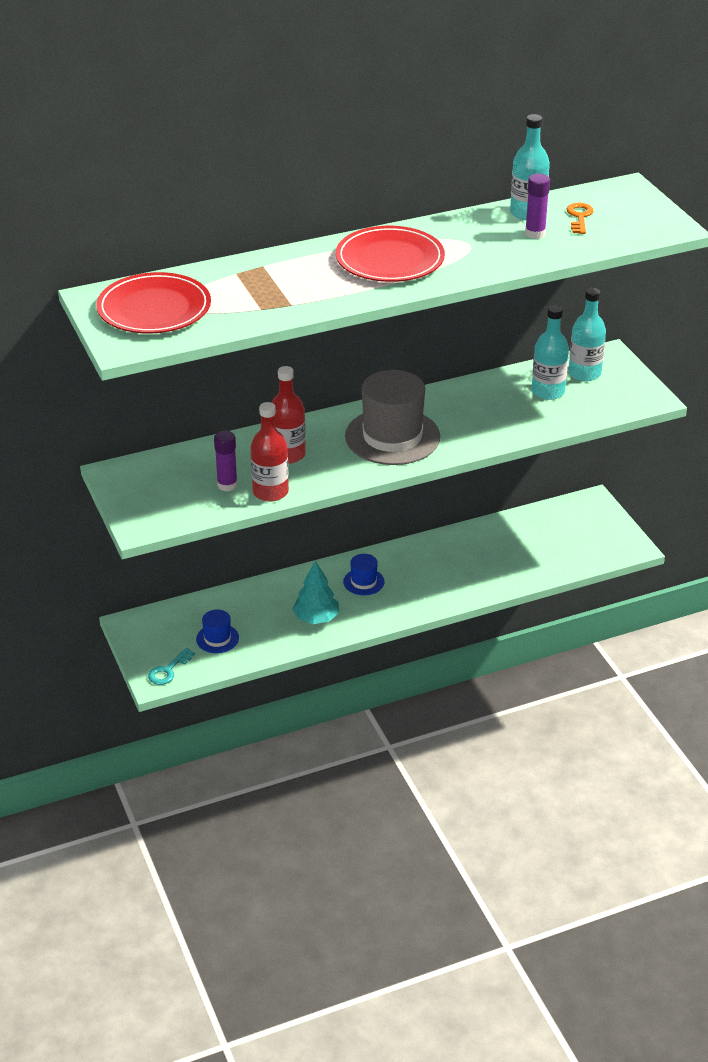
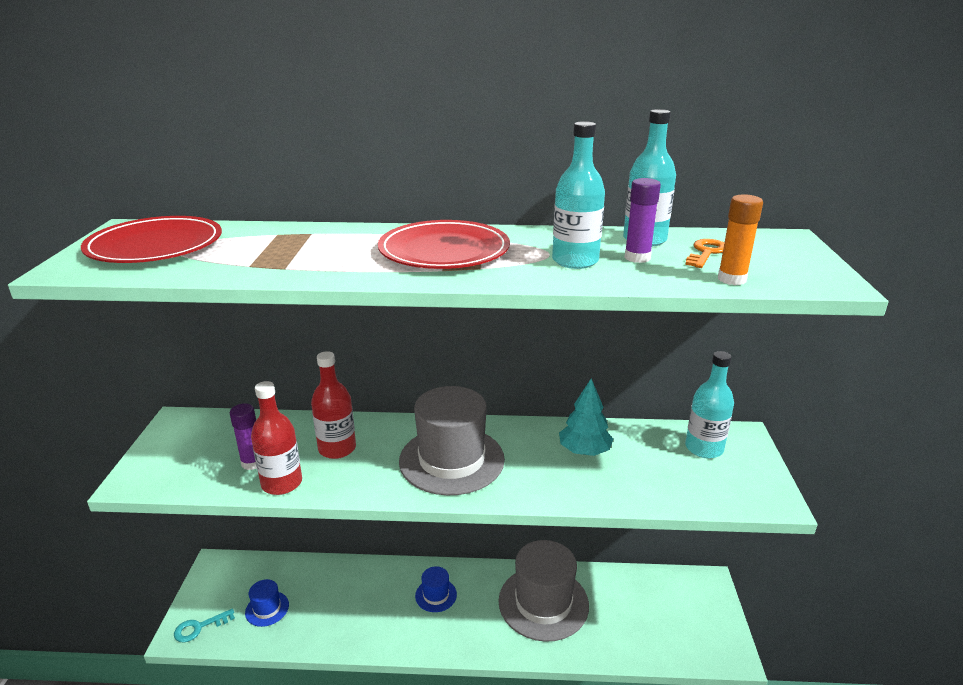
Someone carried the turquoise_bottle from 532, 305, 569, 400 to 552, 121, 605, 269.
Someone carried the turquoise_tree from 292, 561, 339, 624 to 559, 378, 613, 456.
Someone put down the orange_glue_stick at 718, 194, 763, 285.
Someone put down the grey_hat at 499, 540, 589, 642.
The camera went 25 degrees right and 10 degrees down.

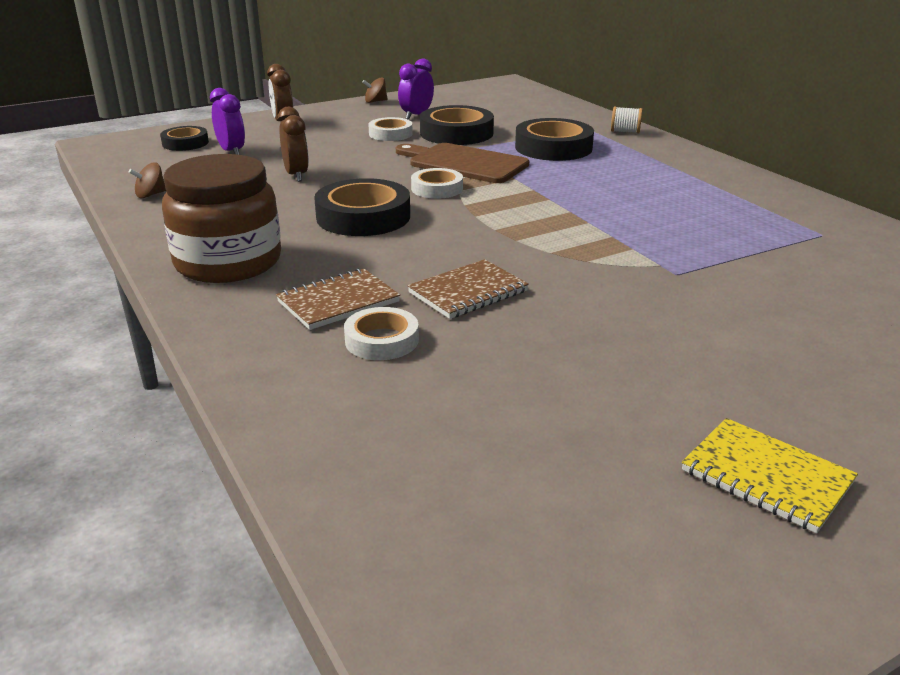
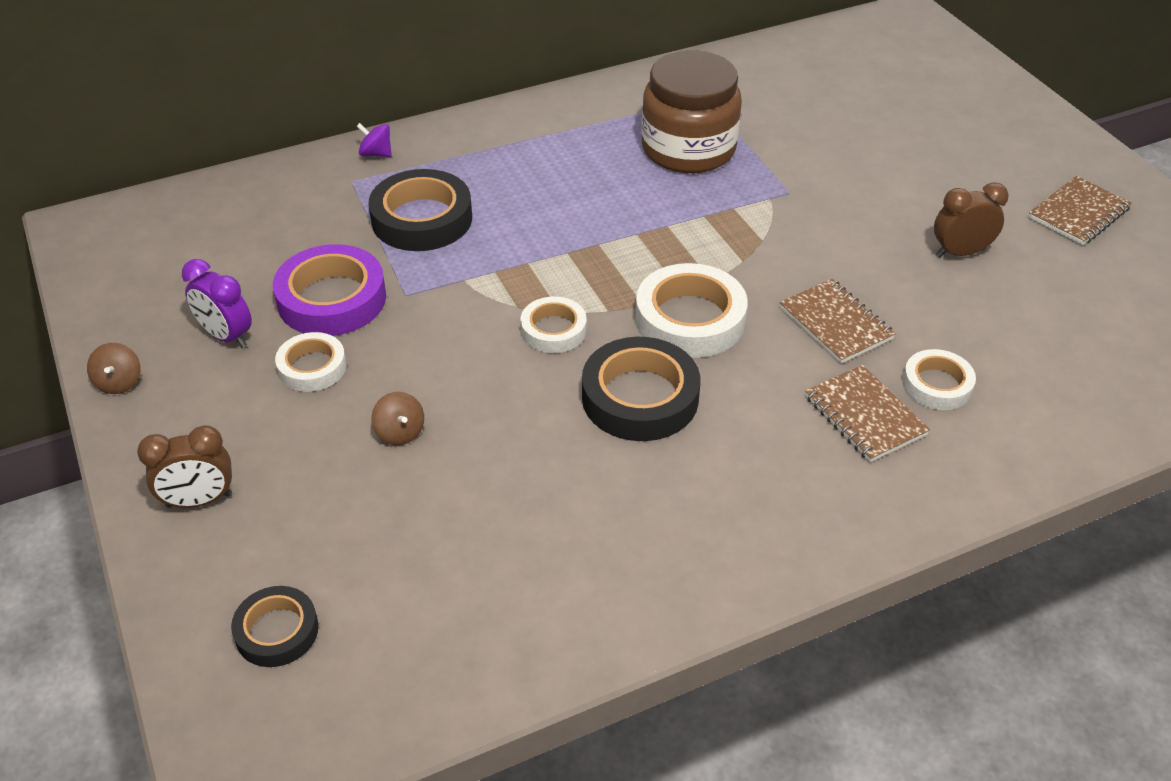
Someone took away the purple_clock at 210, 88, 245, 155.
Someone repainted the black_tape at 420, 105, 494, 145, which became the purple_tape at 273, 244, 386, 336.
Someone swapped the white_spool at 611, 106, 642, 134 for the purple_spinning_top at 357, 123, 392, 157.
Someone carried the brown_clock from 278, 107, 309, 182 to 934, 182, 1008, 257.
Someone took away the brown_cutting_board at 396, 143, 529, 183.
Someone carried the brown_jar from 162, 154, 281, 283 to 641, 50, 742, 173.
Someone carried the brown_spinning_top from 129, 163, 166, 198 to 371, 392, 424, 445.
Someone repainted the yellow_notebook at 682, 418, 858, 533, which became the brown_notebook at 1028, 176, 1132, 245.
Someone put down the white_tape at 635, 263, 748, 358.
The camera went 85 degrees left and 15 degrees up.

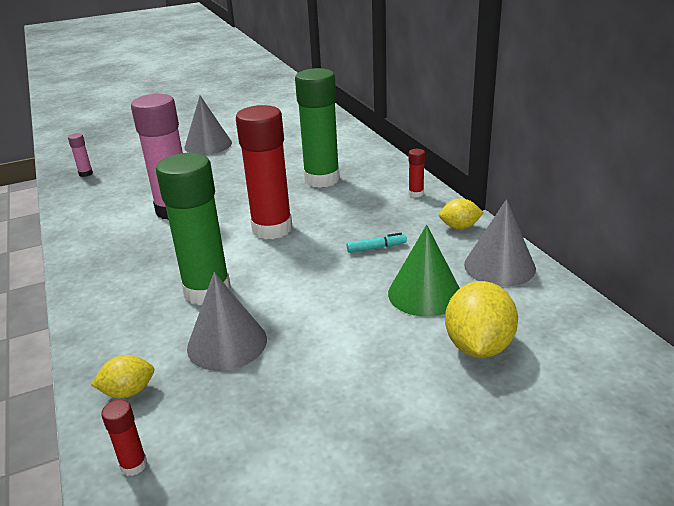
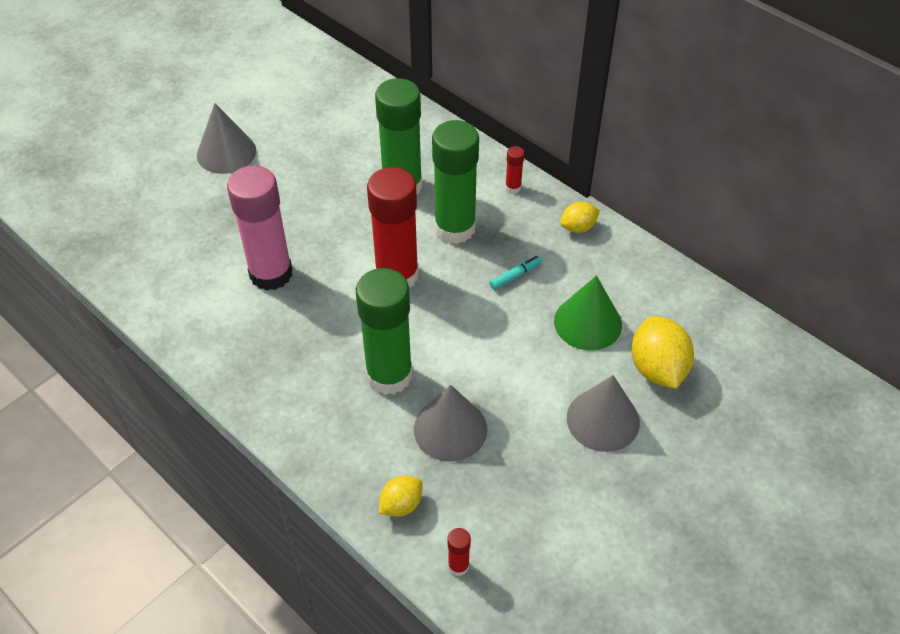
Someone took away the pink_glue_stick at 68, 133, 93, 177.
Someone carried the grey_cone from 464, 199, 536, 287 to 567, 375, 640, 452.
Someone put down the green_glue_stick at 432, 120, 479, 244.
The camera went 25 degrees left and 20 degrees up.

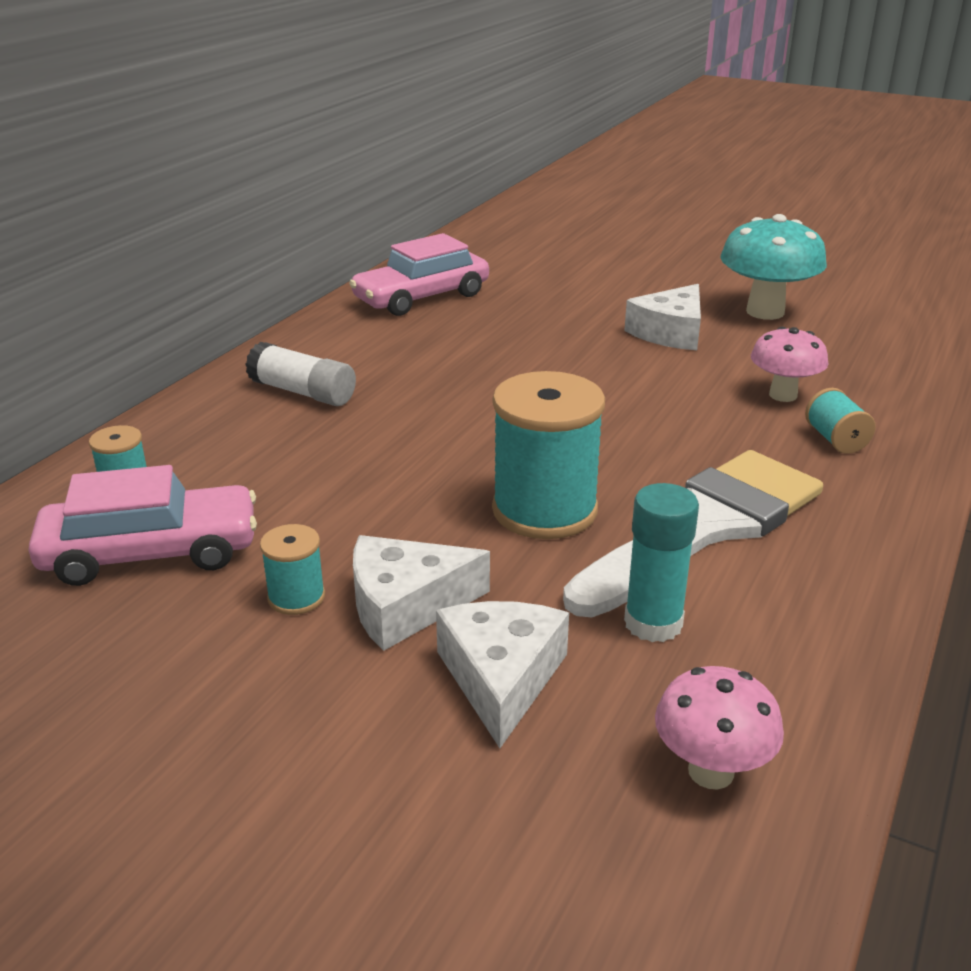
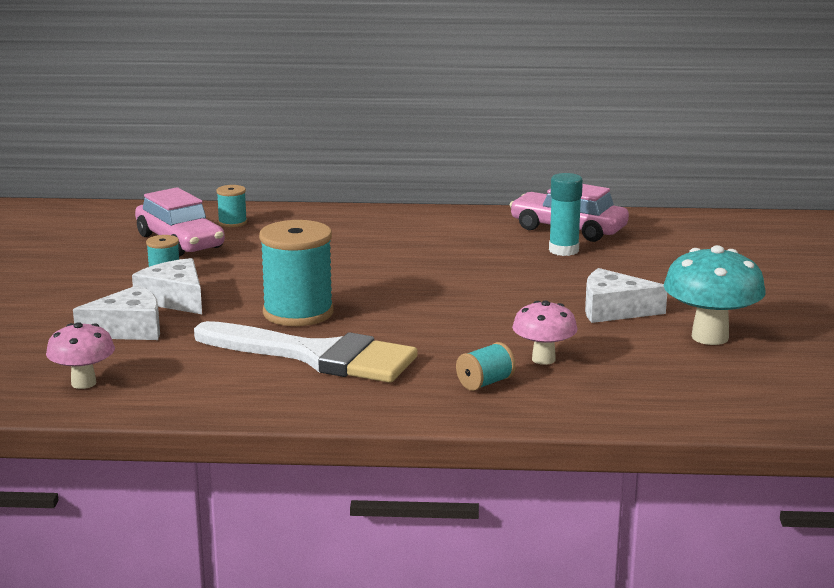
Someone took away the white_glue_stick at 245, 342, 356, 406.
Someone carried the turquoise_glue_stick from 624, 483, 699, 642 to 549, 173, 583, 256.
The camera went 65 degrees right and 10 degrees down.

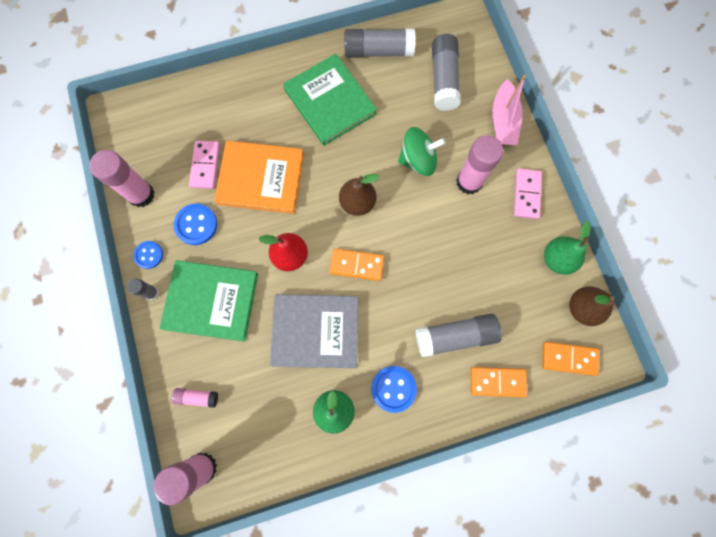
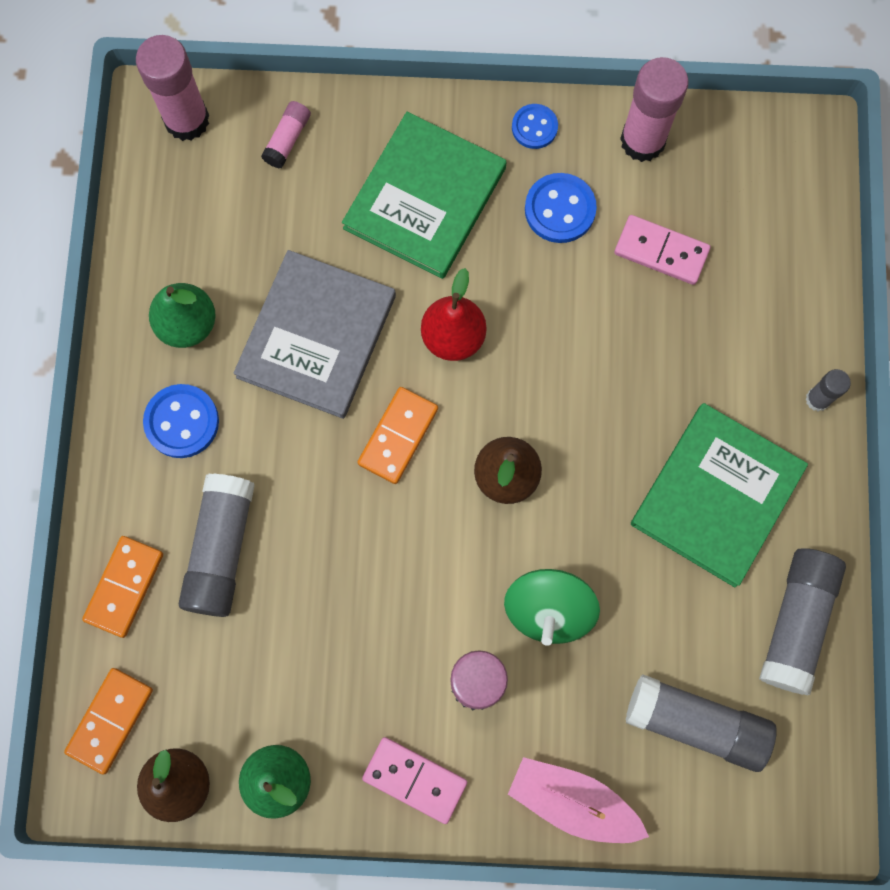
Someone rotated the green_book at 283, 54, 377, 146 by 45 degrees counterclockwise.
Someone took away the orange_book at 214, 141, 304, 214.
Someone carried the grey_glue_stick from 127, 278, 159, 300 to 805, 369, 851, 411.
The camera went 110 degrees right and 0 degrees up.

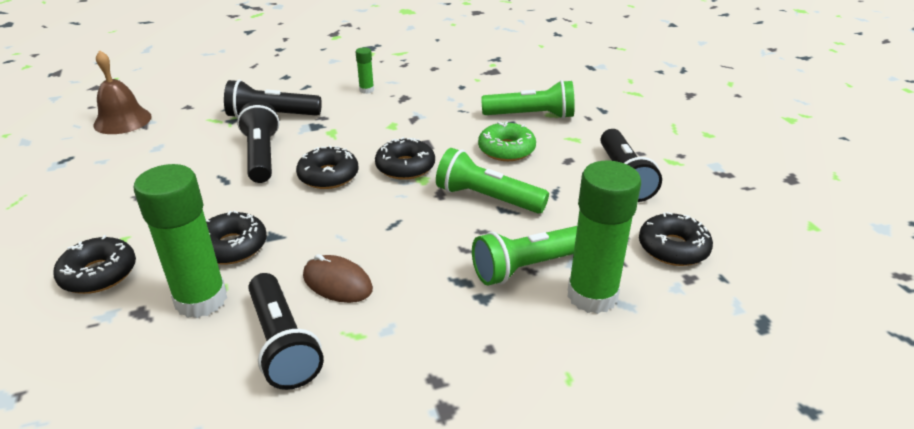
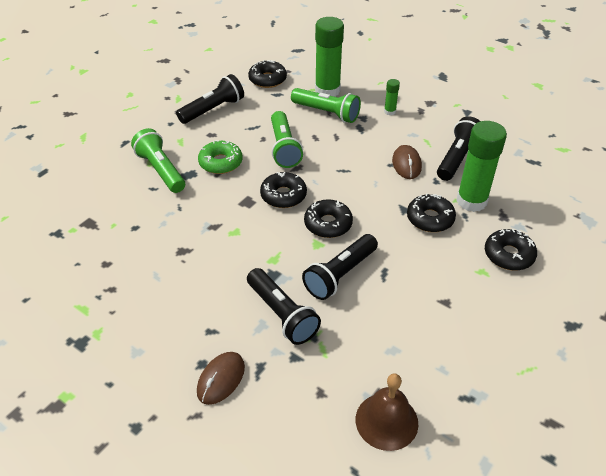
Someone carried the green_glue_stick from 356, 47, 374, 94 to 384, 79, 400, 115.
Someone put down the brown_mouse at 197, 352, 245, 405.
The camera went 125 degrees left and 10 degrees up.

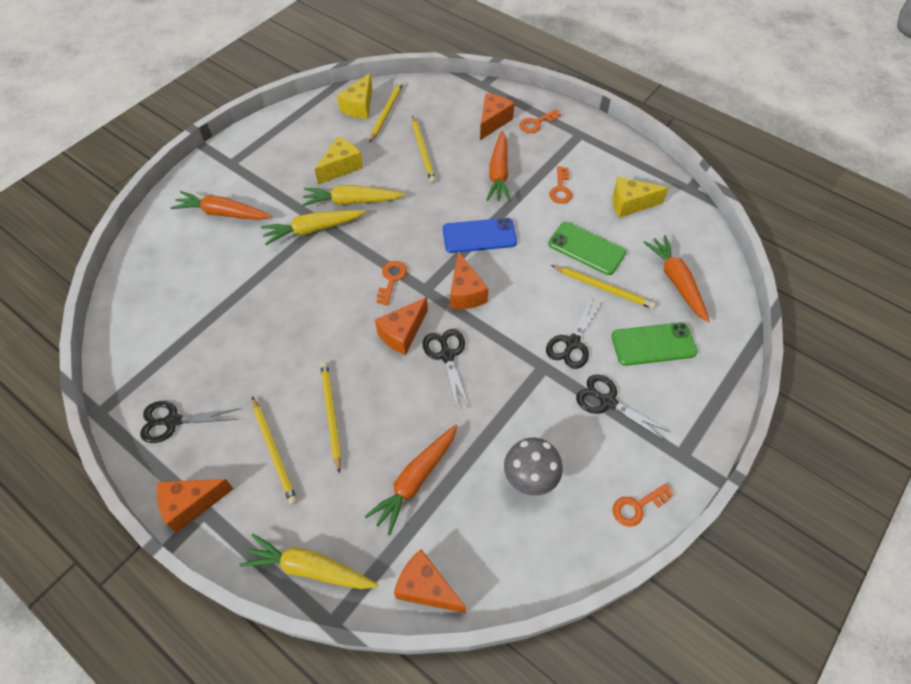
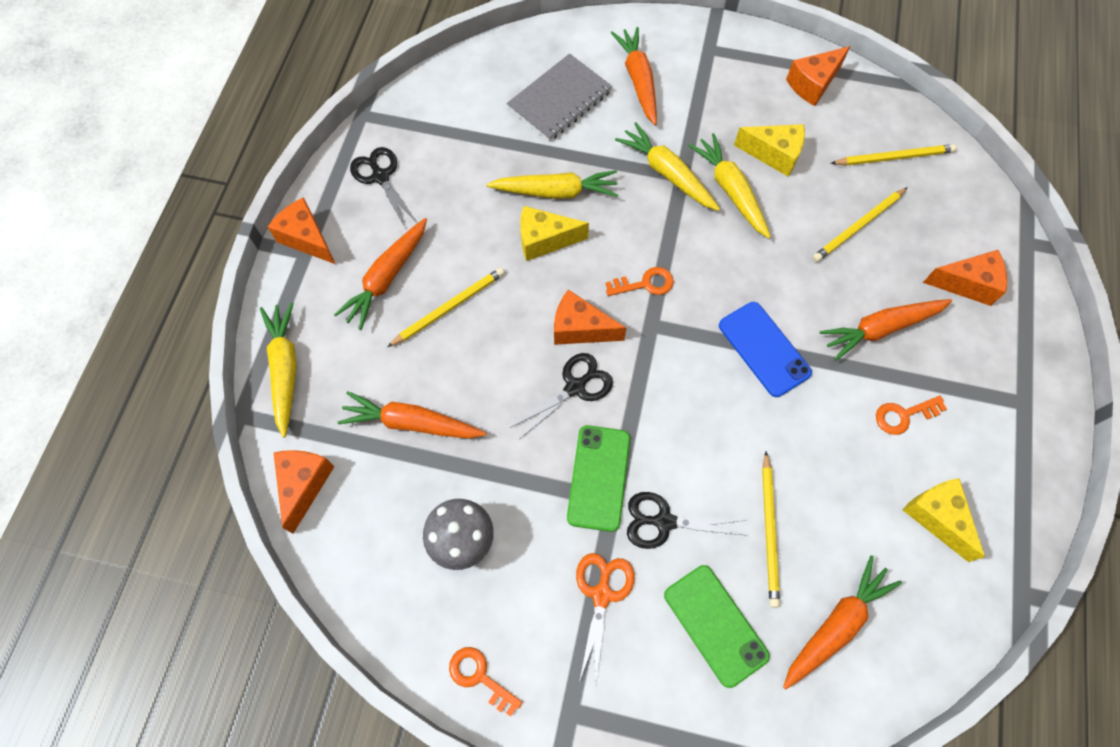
Someone carried the yellow_cheese from 337, 73, 372, 119 to 520, 206, 589, 261.
Someone took away the orange_key at 519, 109, 561, 133.
Someone carried the green_phone from 548, 222, 626, 275 to 567, 425, 630, 532.
Someone carried the orange_cheese from 450, 251, 488, 309 to 786, 46, 850, 106.
Someone repainted the black_scissors at 576, 374, 670, 441, which became the orange_scissors at 576, 553, 635, 686.
Someone swapped the yellow_pencil at 252, 397, 297, 505 for the orange_carrot at 334, 218, 427, 330.
Someone put down the grey_notebook at 507, 53, 612, 141.
Someone put down the yellow_carrot at 487, 170, 618, 199.
The camera went 65 degrees right and 10 degrees up.

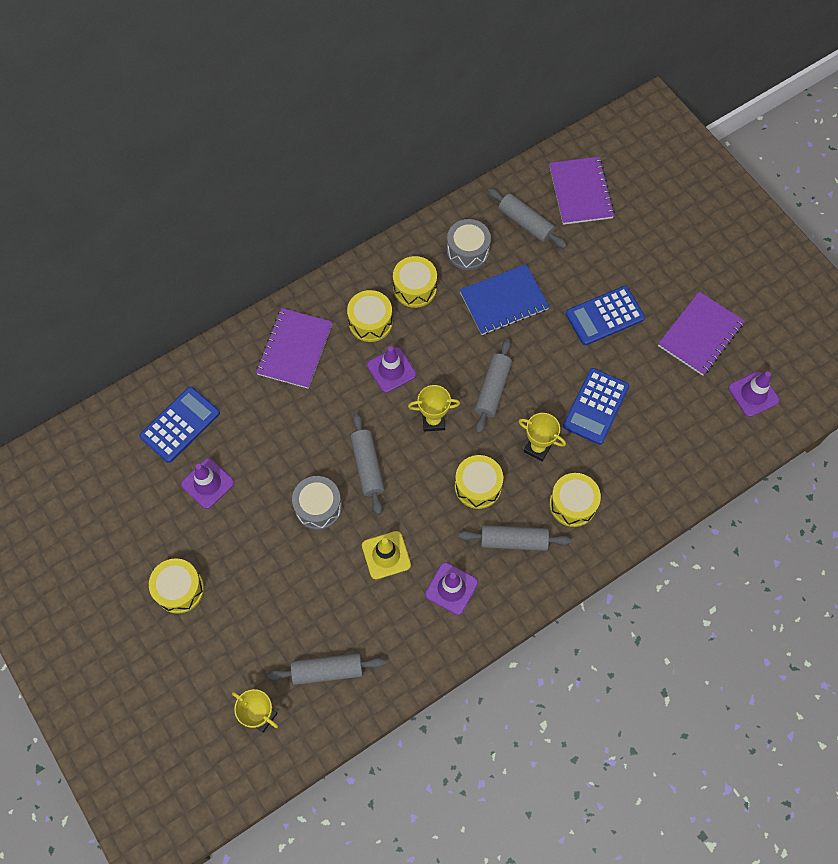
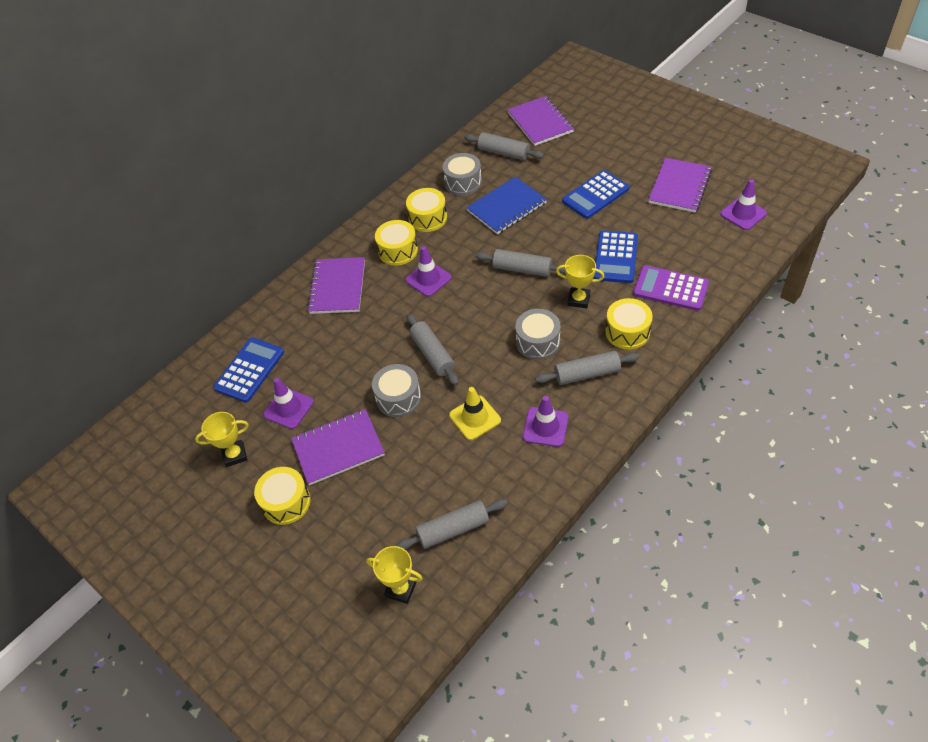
Someone rotated the grey_rolling_pin at 475, 339, 512, 434 by 75 degrees counterclockwise.
Someone carried the yellow_trophy from 408, 385, 460, 431 to 195, 412, 249, 467.
Someone repainted the yellow_drum at 455, 455, 503, 509, which became the grey_drum at 515, 309, 561, 360.
Someone put down the purple_calculator at 633, 265, 709, 311.
Someone put down the purple_notebook at 291, 409, 385, 485.
The camera went 10 degrees left and 15 degrees down.

